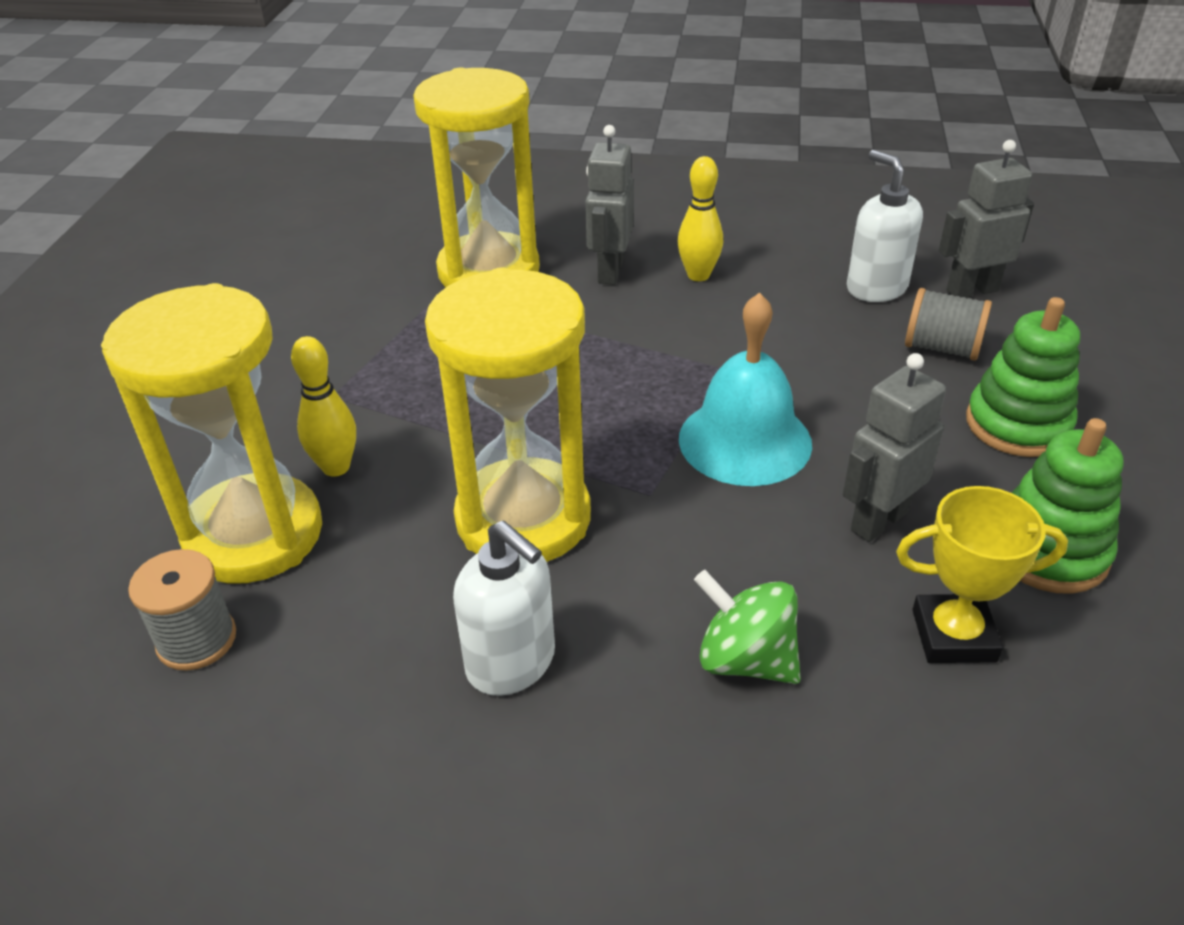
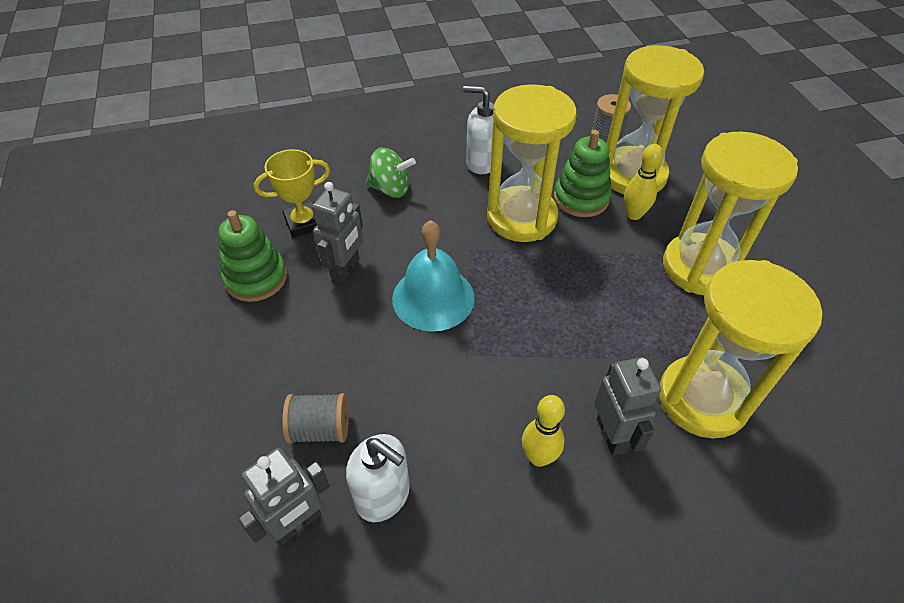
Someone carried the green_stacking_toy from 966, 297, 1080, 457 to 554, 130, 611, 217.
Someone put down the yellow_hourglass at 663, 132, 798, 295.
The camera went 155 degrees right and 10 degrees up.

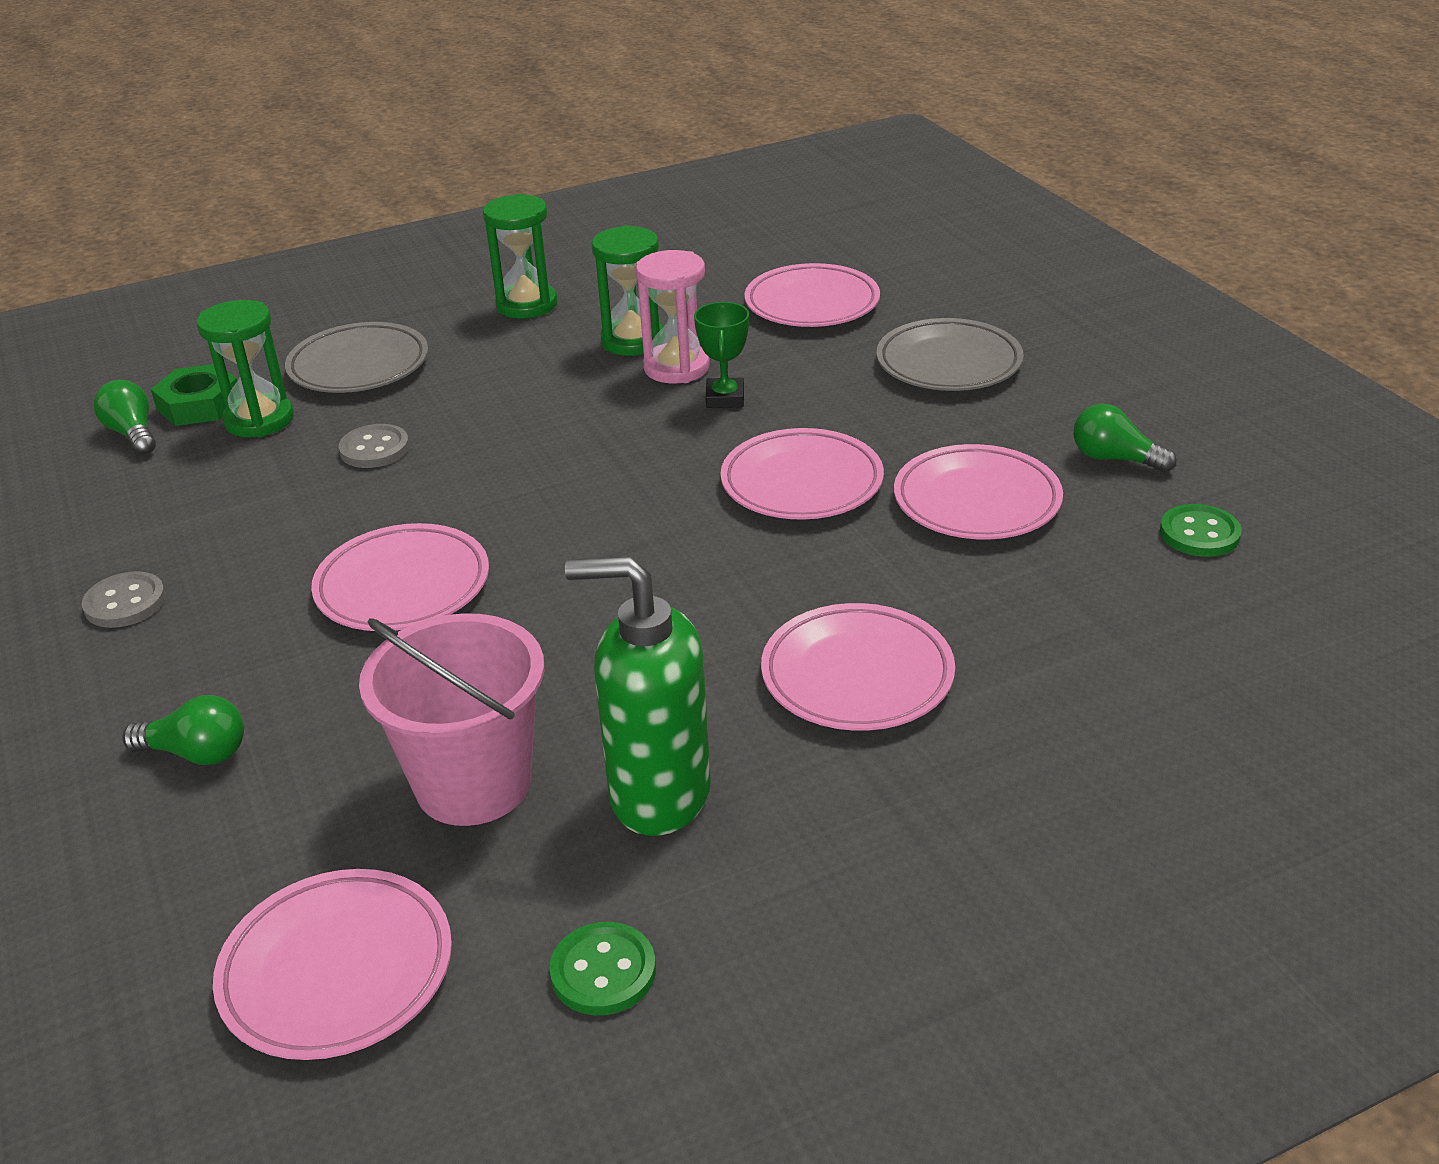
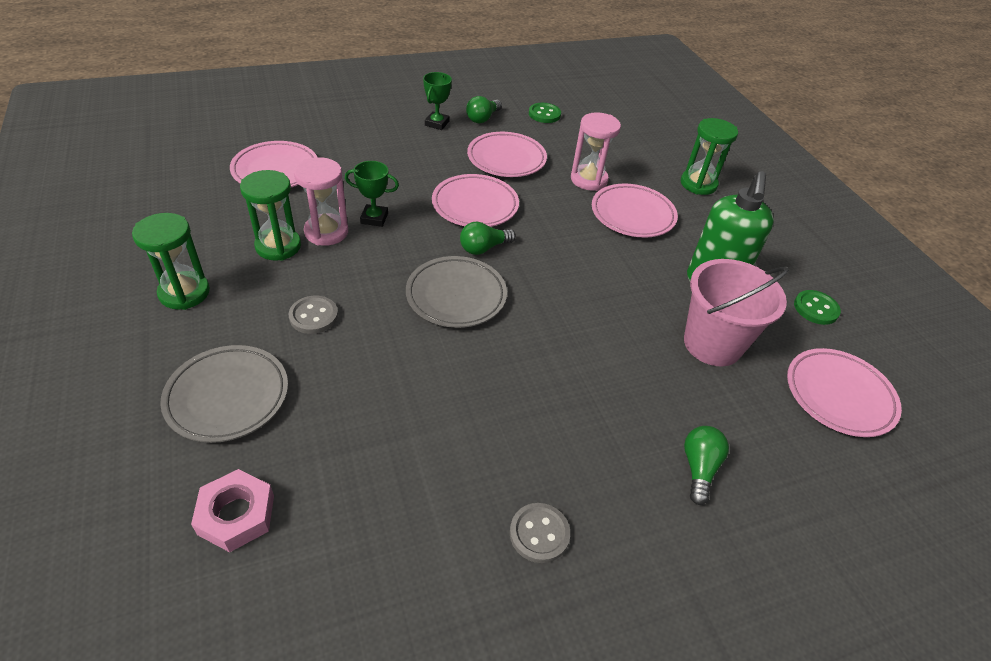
Someone carried the green_hourglass from 196, 300, 294, 437 to 681, 118, 738, 195.
Someone carried the grey_plate from 876, 318, 1024, 391 to 406, 256, 507, 328.
Someone repainted the green_nut at 151, 364, 237, 426, which became the pink_nut at 191, 469, 274, 552.
Someone carried the green_light_bulb from 94, 380, 156, 455 to 460, 222, 516, 255.
Someone carried the grey_button from 338, 424, 409, 468 to 289, 296, 338, 334.
Someone took away the pink_plate at 311, 523, 489, 631.
Someone put down the green_trophy at 423, 72, 452, 130.
Someone put down the pink_hourglass at 571, 112, 621, 191.
The camera went 90 degrees left and 10 degrees up.

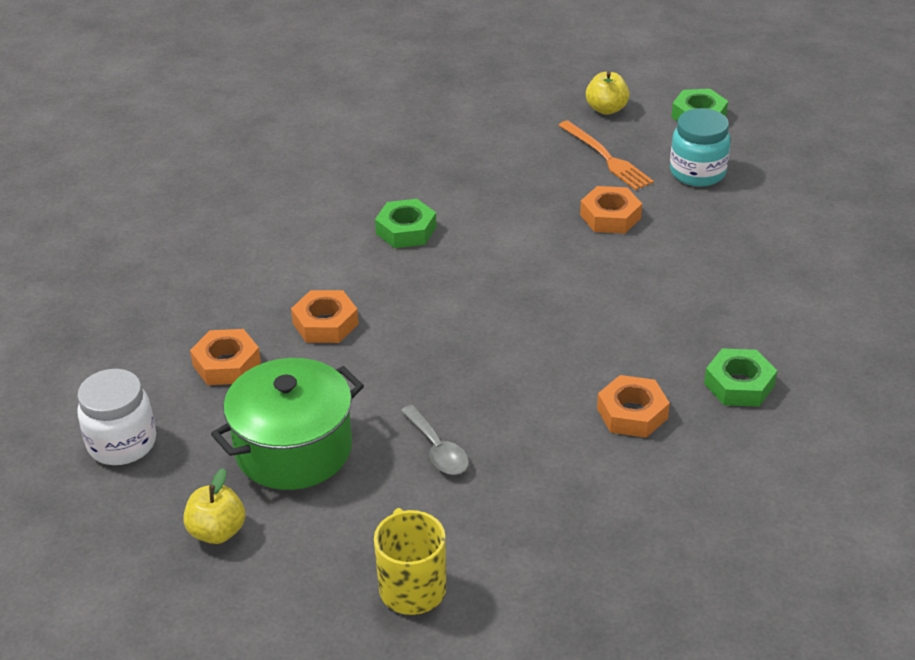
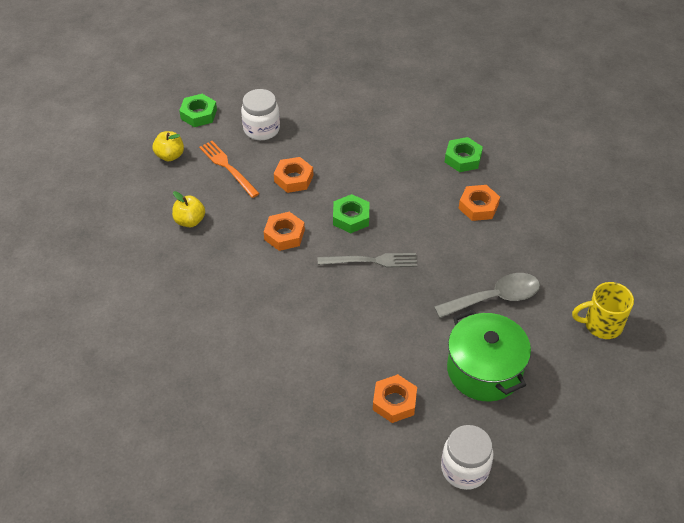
Someone repainted the turquoise_jar at 670, 108, 731, 187, which became the white_jar at 241, 89, 280, 140.
Someone rotated the orange_fork at 558, 121, 654, 190 by 105 degrees counterclockwise.
Someone carried the green_nut from 375, 199, 437, 248 to 333, 194, 369, 233.
Someone carried the orange_nut from 291, 290, 359, 343 to 264, 212, 305, 251.
Someone scaled the grey_spoon at 401, 405, 469, 475 by 1.60.
Someone carried the yellow_apple from 183, 468, 245, 544 to 172, 191, 205, 227.
Someone put down the grey_fork at 318, 253, 417, 268.
The camera went 80 degrees left and 10 degrees up.

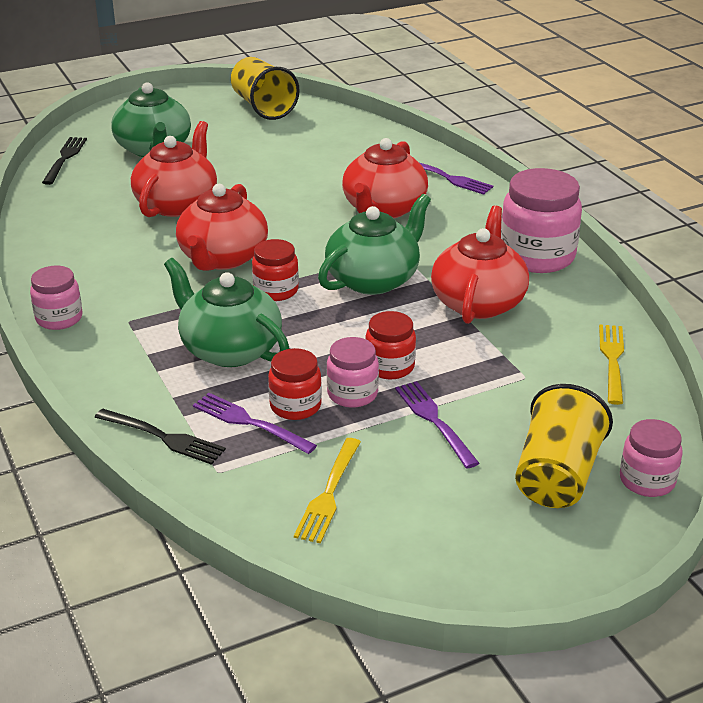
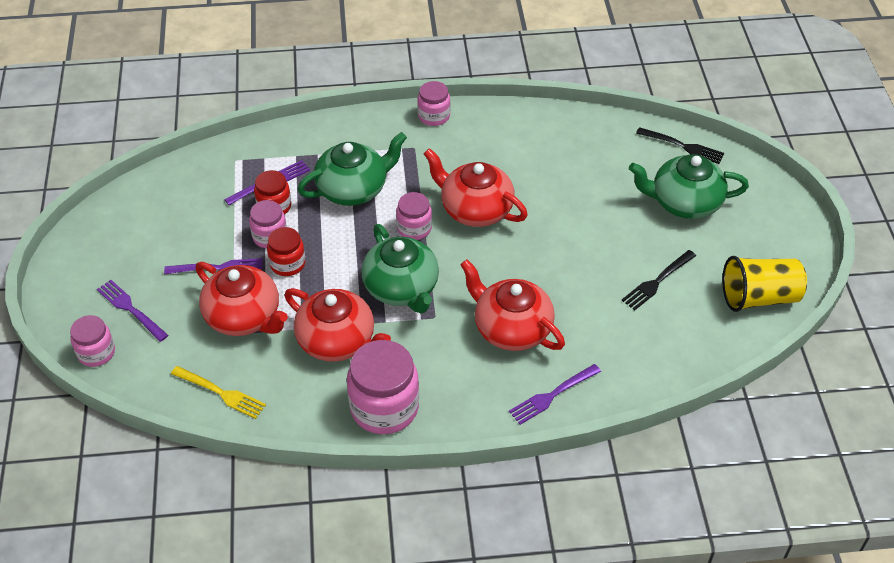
Someone carried the red_teapot from 131, 121, 217, 217 to 195, 262, 288, 336.
Someone repainted the red_jar at 252, 239, 299, 301, which became the pink_jar at 396, 192, 432, 240.
Someone swapped the yellow_cup at 515, 384, 613, 508 for the purple_fork at 97, 280, 168, 342.
Someone carried the black_fork from 94, 409, 226, 465 to 622, 250, 696, 310.
Someone took away the yellow_fork at 294, 438, 361, 544.
The camera went 110 degrees right and 15 degrees up.

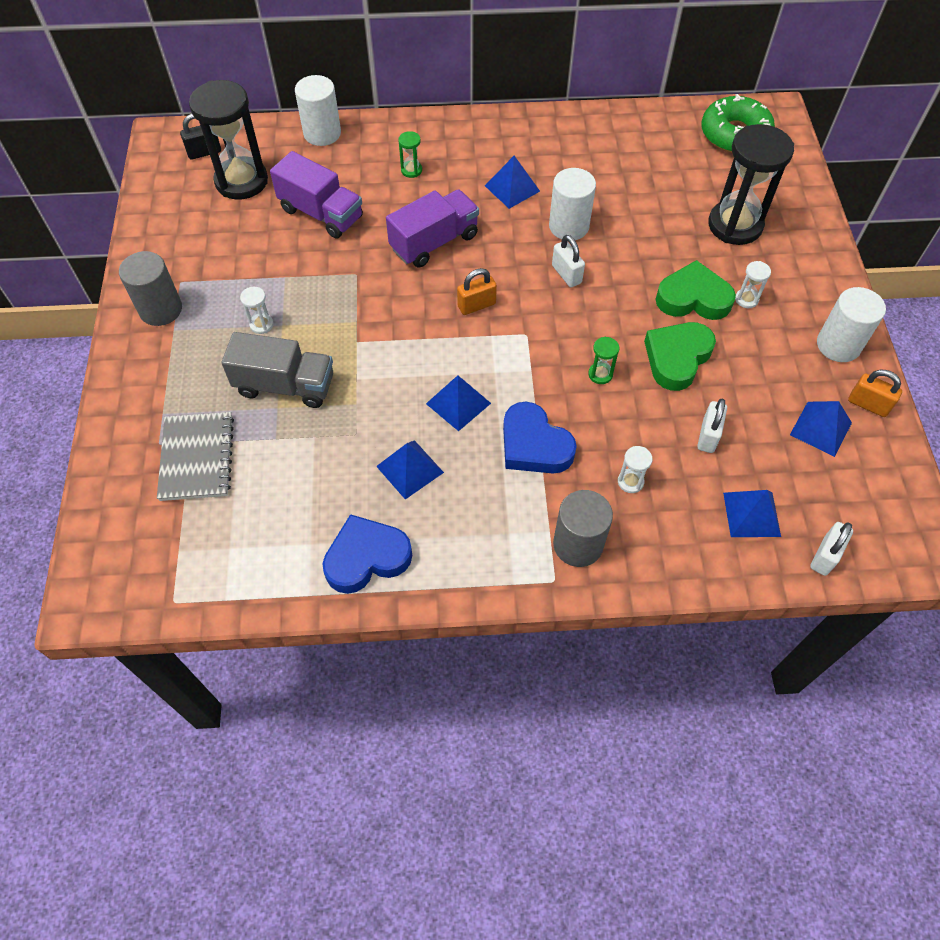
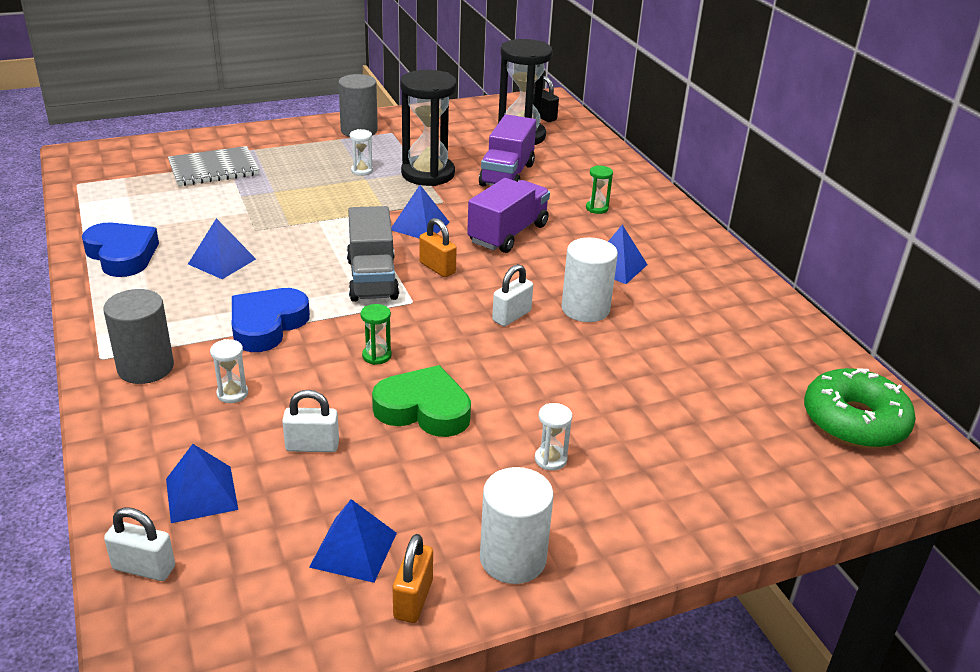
Someone took away the white_cylinder at 295, 75, 341, 146.
Someone carried the black_hourglass from 708, 124, 794, 245 to 400, 70, 457, 186.
Someone rotated the purple_truck at 386, 189, 479, 267 by 90 degrees counterclockwise.
Someone took away the green_heart at 655, 260, 736, 320.
Someone carried the grey_truck from 221, 332, 333, 408 to 347, 206, 399, 302.
Someone carried the blue_pyramid from 426, 375, 491, 431 to 391, 185, 450, 238.
The camera went 70 degrees right and 25 degrees down.

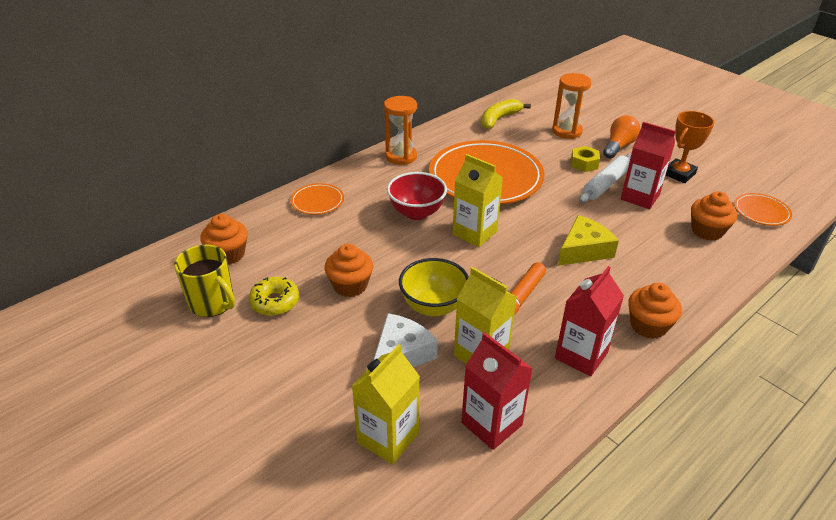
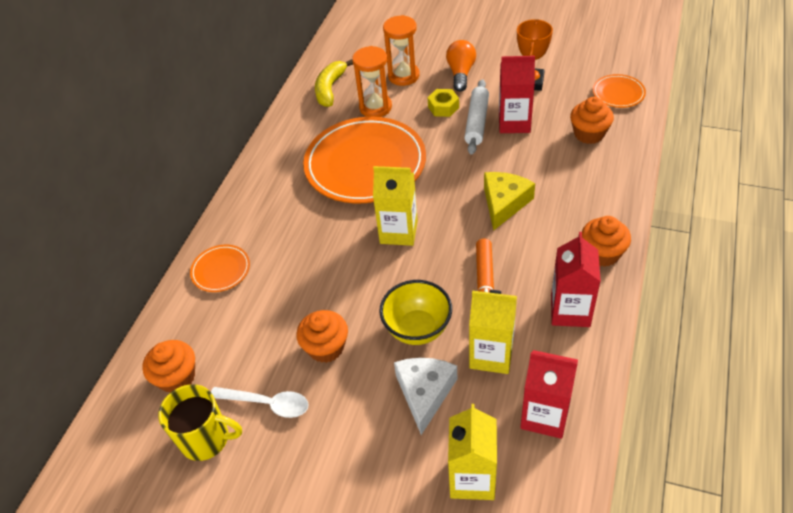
Someone carried the orange_hourglass from 384, 96, 417, 165 to 352, 46, 392, 117.
Someone took away the red_bowl at 387, 172, 447, 220.
Someone swapped the yellow_donut at 249, 277, 299, 316 for the white_spoon at 211, 387, 309, 418.
The camera went 25 degrees left and 10 degrees up.

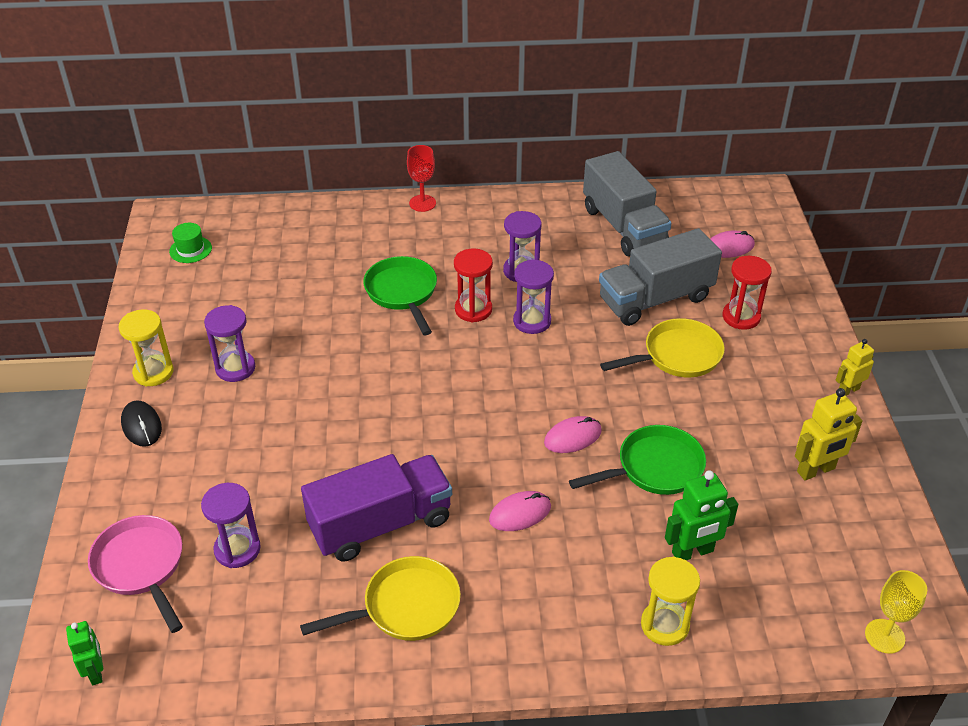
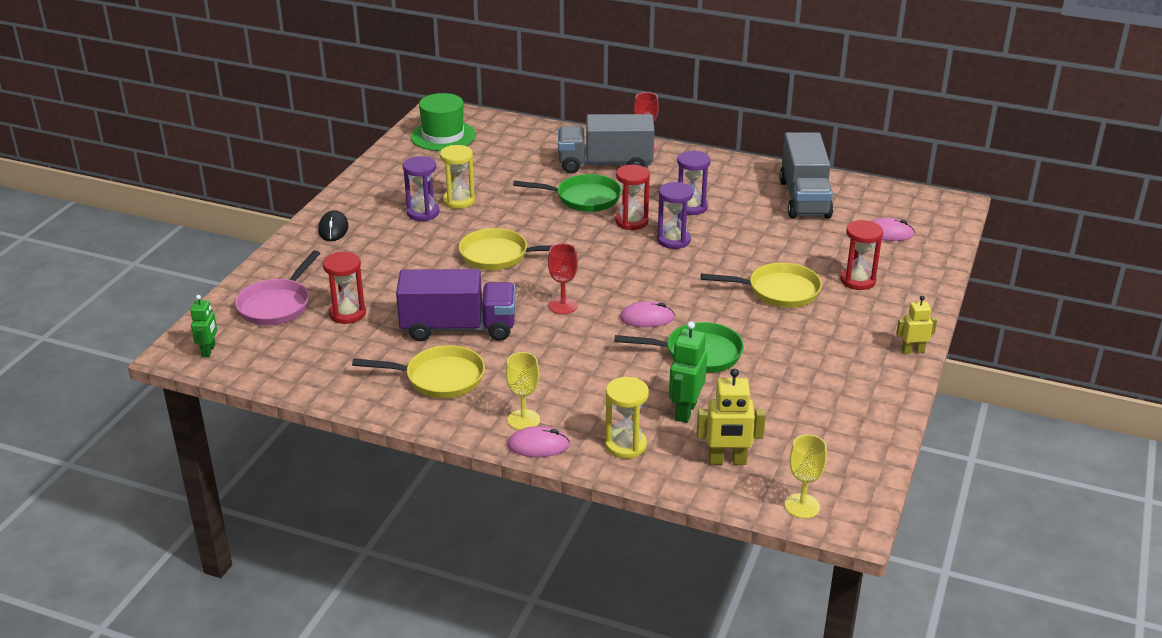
Someone scaled the green_hat at 169, 223, 212, 263 by 1.86.
Someone carried the grey_truck from 599, 228, 722, 326 to 558, 114, 655, 174.
Someone rotated the green_pan at 363, 256, 437, 335 by 90 degrees clockwise.
Someone carried the yellow_hourglass from 119, 309, 174, 387 to 440, 145, 475, 209.
Someone carried the yellow_robot from 795, 388, 863, 480 to 697, 368, 766, 465.
Someone rotated the green_robot at 665, 470, 738, 560 by 105 degrees clockwise.
Someone repainted the purple_hourglass at 201, 483, 261, 568, which became the red_hourglass at 323, 252, 366, 324.
Someone carried the pink_mouse from 489, 491, 551, 531 to 507, 426, 570, 457.
Someone rotated the pink_pan at 88, 515, 183, 633 by 150 degrees counterclockwise.
Someone put down the yellow_pan at 459, 228, 552, 270.
Someone put down the red_goblet at 548, 243, 578, 314.
Someone put down the yellow_goblet at 506, 352, 540, 430.
The camera went 25 degrees right and 10 degrees down.

